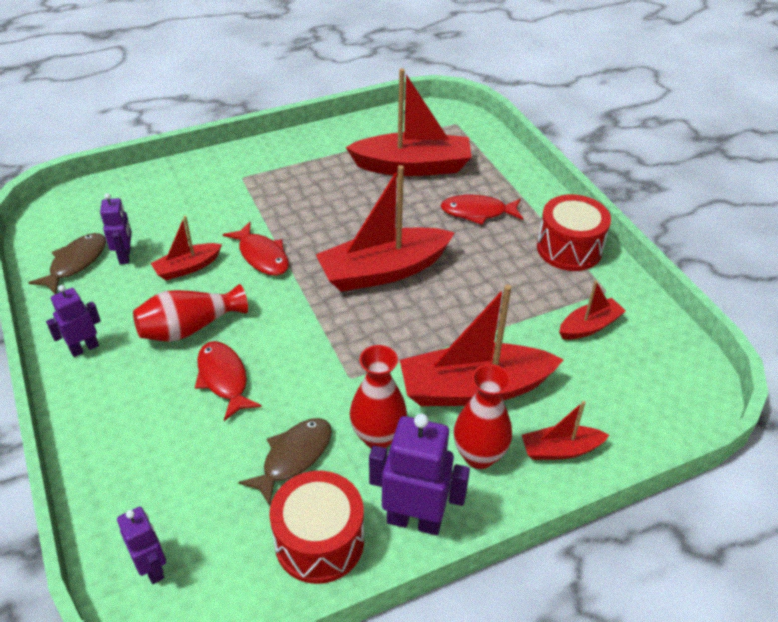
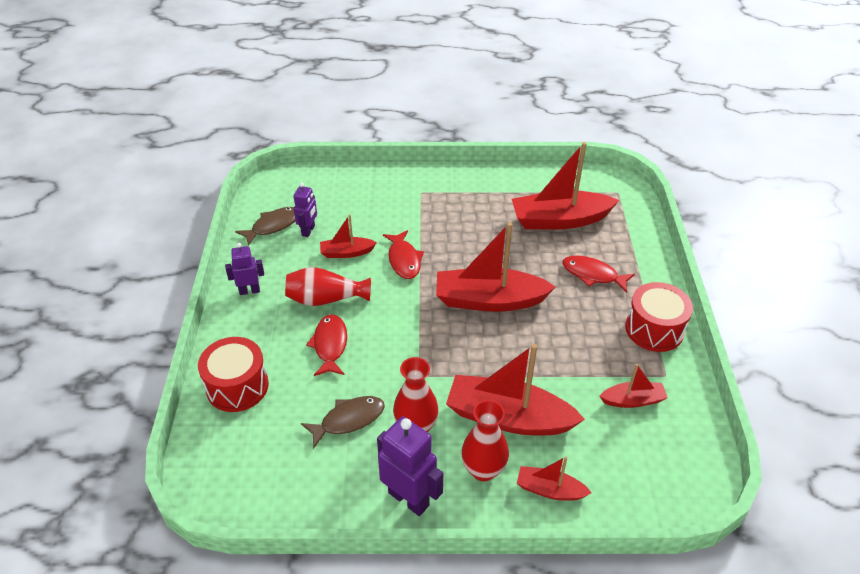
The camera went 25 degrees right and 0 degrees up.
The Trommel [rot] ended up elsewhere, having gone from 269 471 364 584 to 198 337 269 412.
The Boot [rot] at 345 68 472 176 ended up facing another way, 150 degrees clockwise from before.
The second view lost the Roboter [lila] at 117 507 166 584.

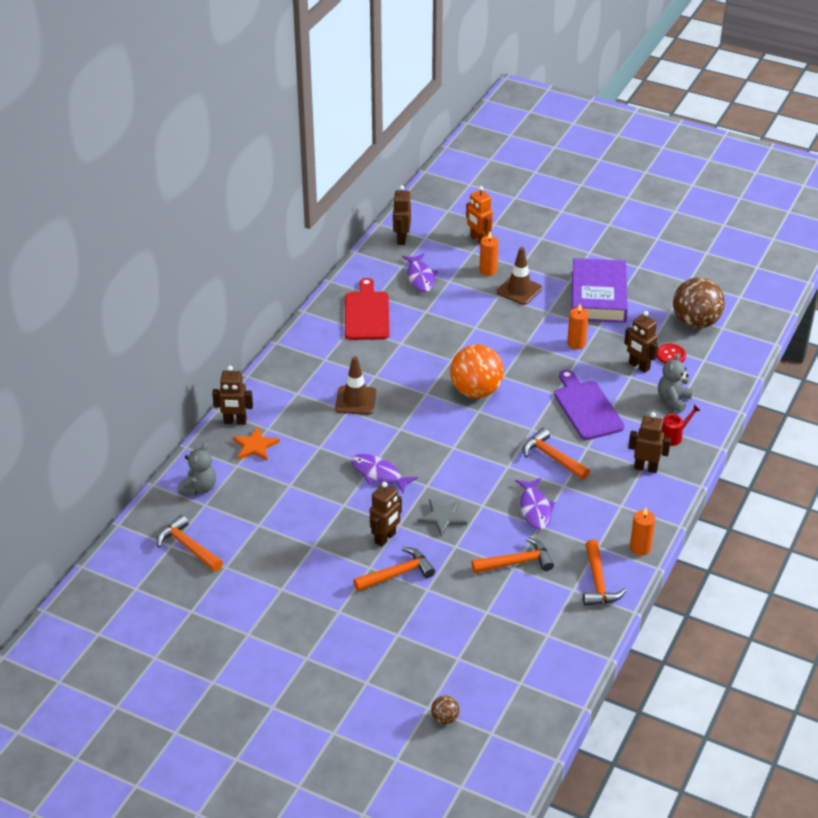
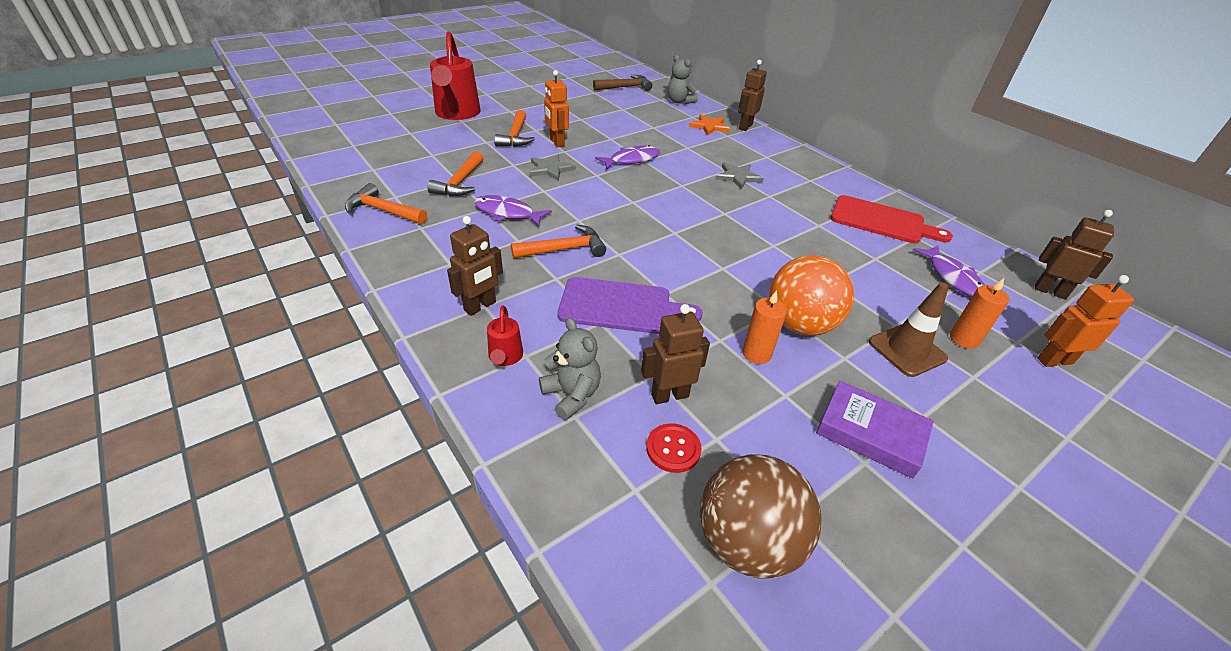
The camera went 115 degrees right and 0 degrees up.
The second view gained the Gießkanne [rot] at 430 32 481 120.
What was the Roboter [braun] at 370 482 402 547 turned into the Roboter [orange] at 544 70 569 147.
What was the Hammer [orange] at 156 515 223 572 turned into the Hammer [braun] at 593 75 652 91.
Where the Leitkegel [braun] stood at 335 356 377 415, the Stern [grau] came to stand at 716 163 764 189.
The Ball [orange] ended up elsewhere, having gone from 450 344 504 398 to 769 256 854 336.
The size of the Buch [lila] at 572 258 628 323 changed by a factor of 0.65.
The Fisch [lila] at 402 253 438 292 ended up facing another way, 120 degrees counterclockwise from before.
The second view lost the Ball [braun] at 431 695 459 724.
The second view lost the Kerze [orange] at 630 508 655 556.

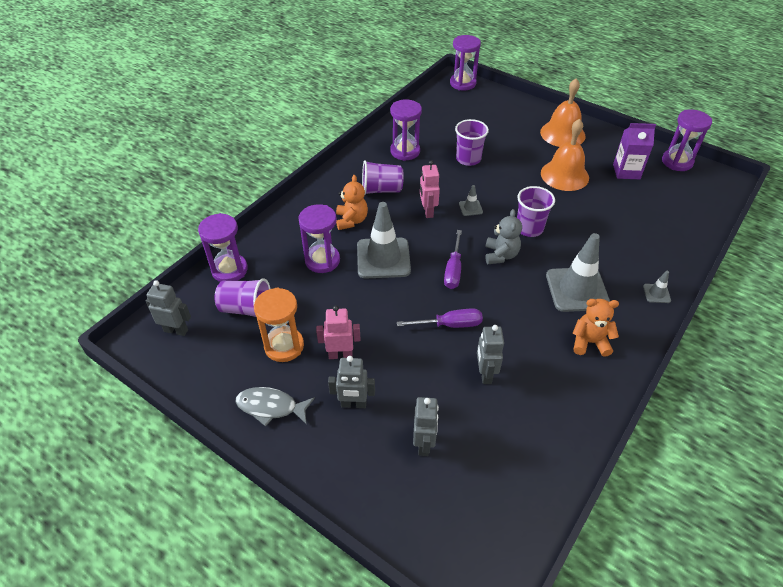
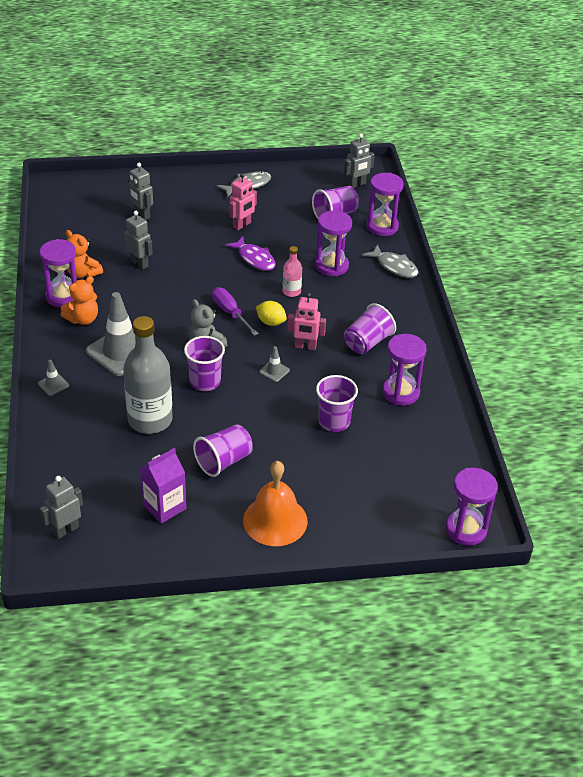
The camera went 135 degrees right and 5 degrees down.
The Sanduhr [lila] ended up elsewhere, having gone from 662 110 712 171 to 39 239 77 307.
The Roboter [grau] ended up elsewhere, having gone from 328 356 375 408 to 40 476 83 539.
The Teddybär [orange] ended up elsewhere, having gone from 336 175 368 230 to 66 230 103 278.
The second view gained the Flasche [grau] at 123 316 173 434.
Where the Glocke [orange] stood at 541 119 589 191, the Becher [lila] came to stand at 193 424 253 477.
The second view gained the Fisch [lila] at 225 236 276 271.
The second view gained the Zitrone [gelb] at 256 301 287 326.
Where the Leitkegel [grau] stood at 357 202 411 279, the Flasche [rosa] came to stand at 283 246 302 297.
The Roboter [rosa] at 420 160 440 218 ended up facing another way, 150 degrees clockwise from before.
The second view gained the Fisch [grau] at 362 244 418 278.
The second view lost the Sanduhr [orange] at 254 288 304 362.
The second view lost the Schraubenzieher [lila] at 397 308 483 328.

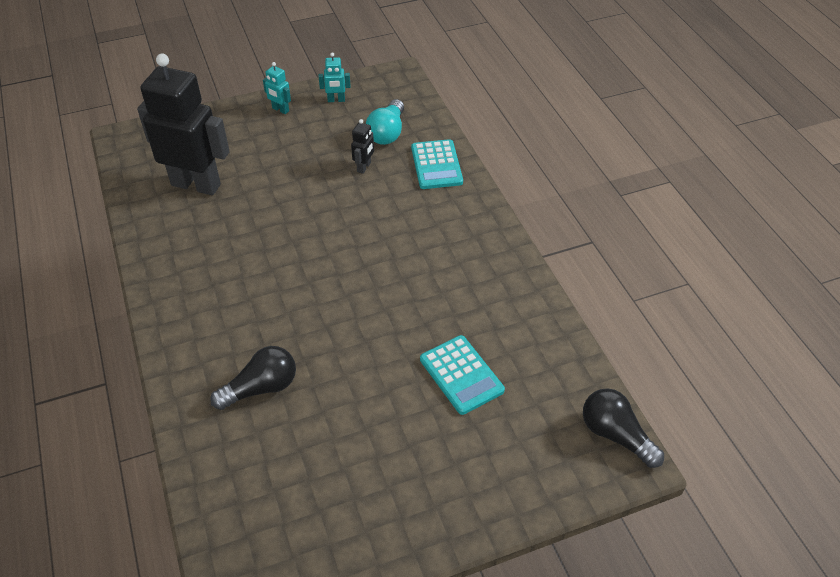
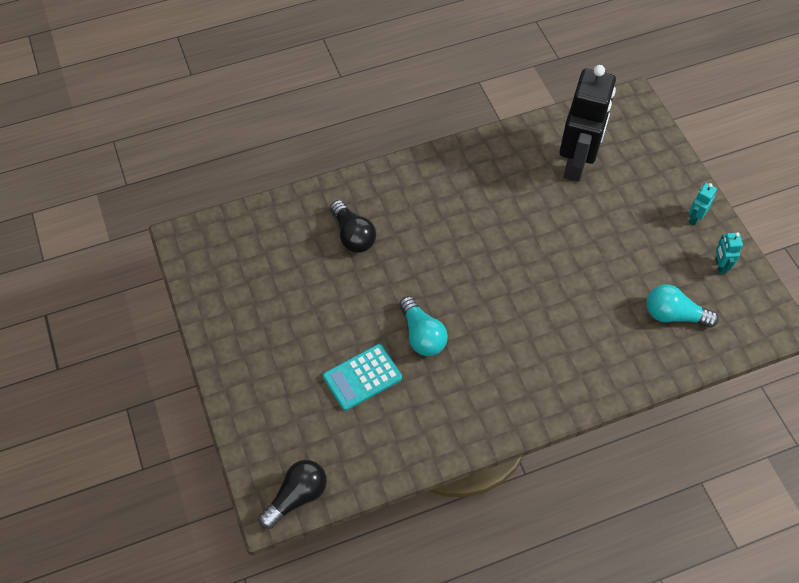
The camera went 90 degrees right and 10 degrees up.
The second view gained the Glühbirne [türkis] at 399 296 448 356.
The second view lost the Roboter [schwarz] at 351 119 374 174.
The second view lost the Taschenrechner [türkis] at 411 139 463 189.

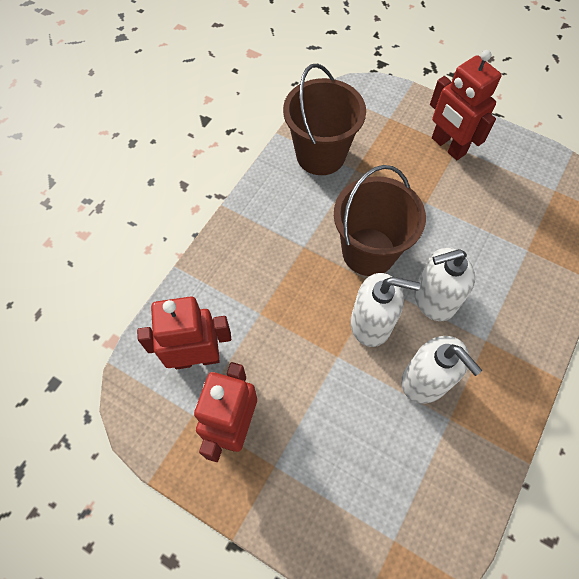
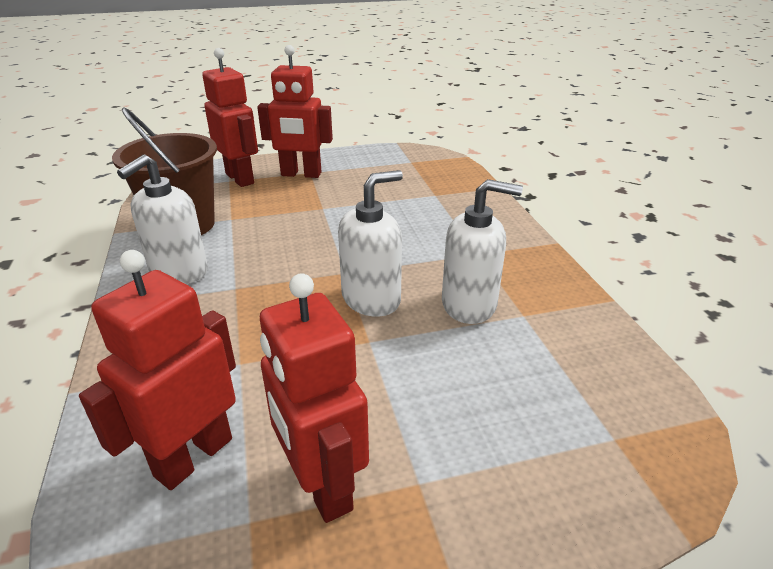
The camera went 45 degrees left and 30 degrees down.
The Seifenspender [weiß] ended up elsewhere, having gone from 414 248 475 321 to 117 154 208 284.
The second view gained the Roboter [rot] at 202 48 258 187.
The second view lost the Eimer [braun] at 334 165 426 276.

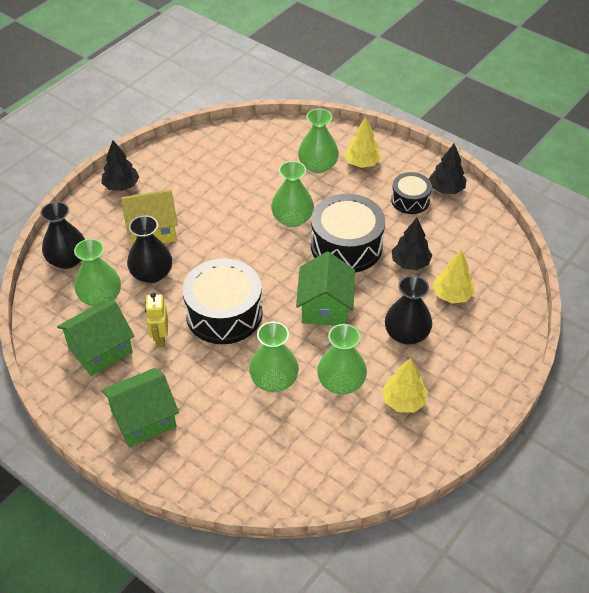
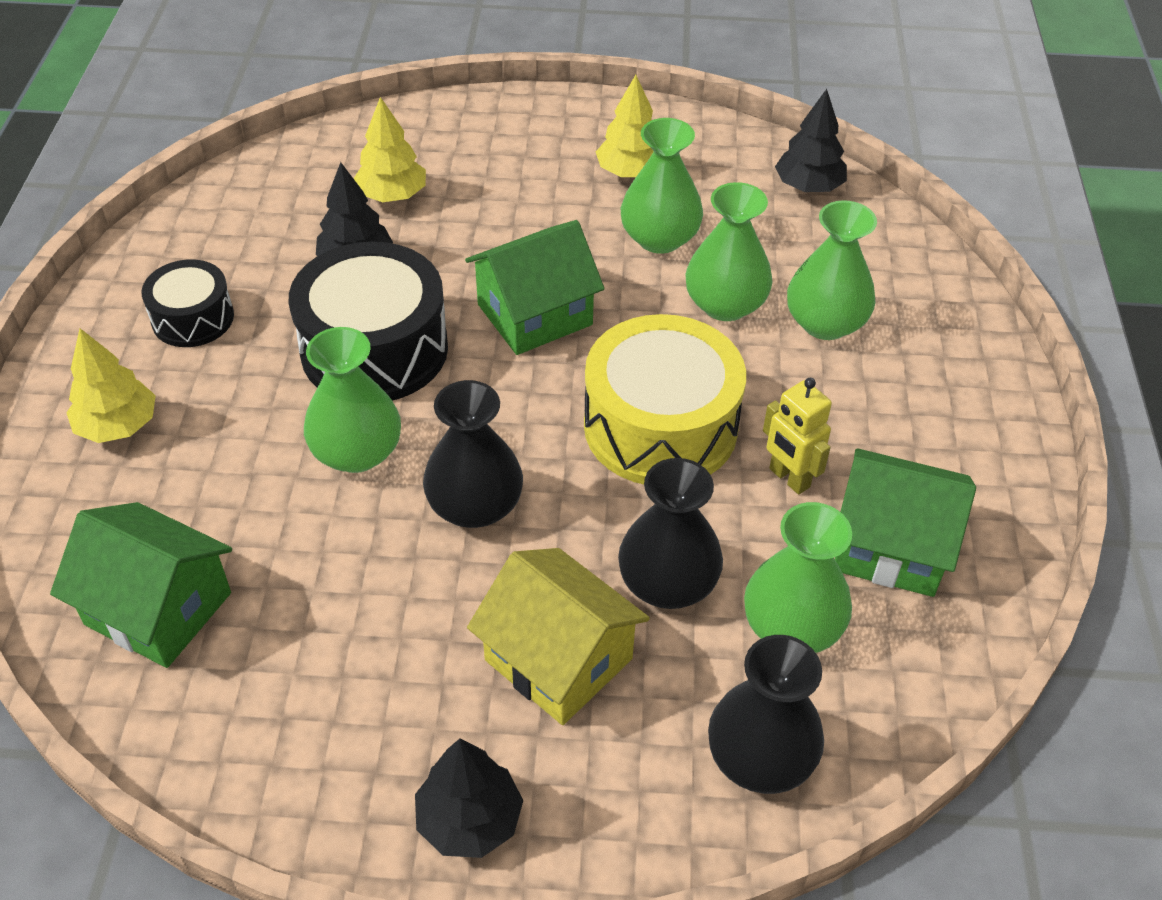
The camera went 125 degrees left and 0 degrees up.
The Haus [grün] ended up elsewhere, having gone from 101 368 179 447 to 50 502 232 668.
The Vase [schwarz] ended up elsewhere, having gone from 385 275 432 345 to 423 380 523 528.
What was the Trommel [schwarz] at 182 258 263 344 turned into the Trommel [gelb] at 584 314 746 484.
The Roboter [gelb] at 145 292 168 348 ended up facing another way, 90 degrees clockwise from before.
The Baum [schwarz] ended up elsewhere, having gone from 429 143 467 194 to 775 89 847 192.
The Vase [grün] ended up elsewhere, having gone from 298 109 339 173 to 787 200 877 340.

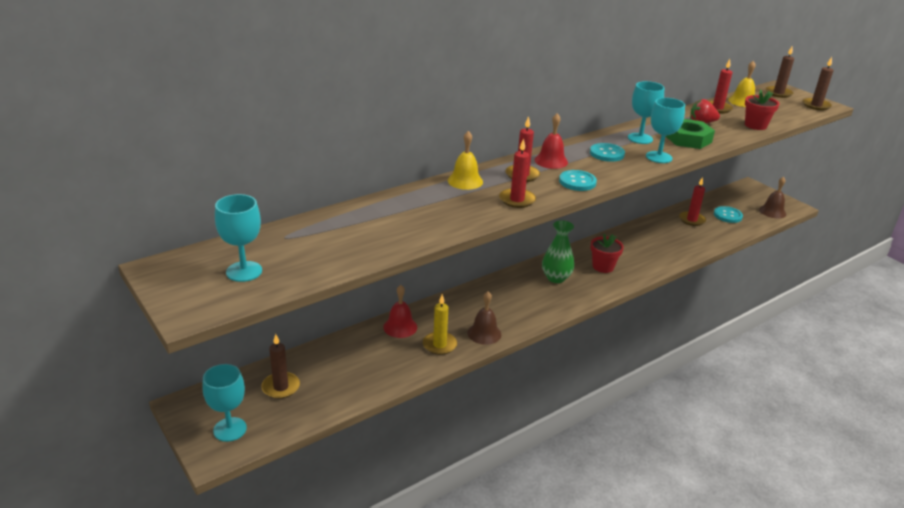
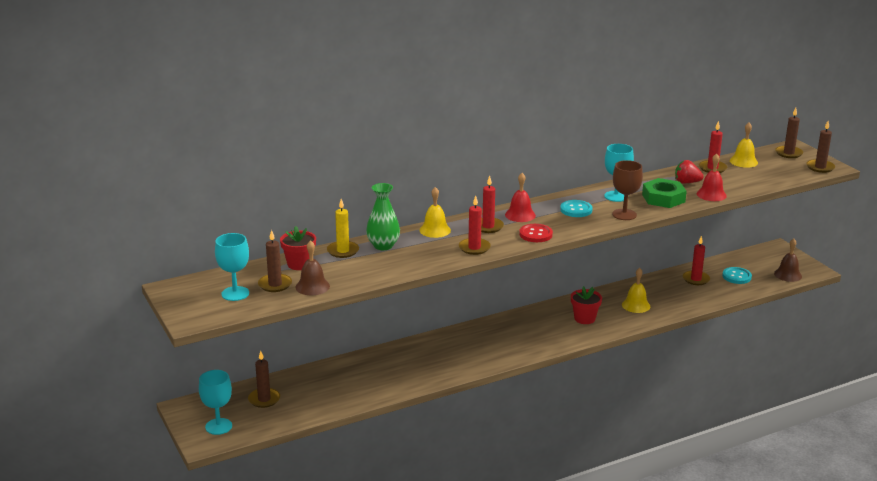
The camera went 10 degrees right and 5 degrees down.
The second view gained the Kerze [braun] at 258 230 292 292.
The Blumentopf [rot] ended up elsewhere, having gone from 745 89 780 130 to 280 226 316 270.
The Glocke [braun] ended up elsewhere, having gone from 468 292 501 345 to 296 240 330 295.
The Kerze [gelb] ended up elsewhere, having gone from 423 294 457 355 to 327 199 359 258.
The Vase [grün] ended up elsewhere, having gone from 542 220 574 283 to 366 183 400 250.
What was the Knopf [türkis] at 559 170 597 191 turned into the Knopf [rot] at 519 224 553 242.
What was the Kelch [türkis] at 646 98 685 163 turned into the Kelch [braun] at 612 160 643 220.
The second view gained the Glocke [gelb] at 622 268 650 313.
The Glocke [rot] ended up elsewhere, having gone from 383 285 417 338 to 697 153 727 201.

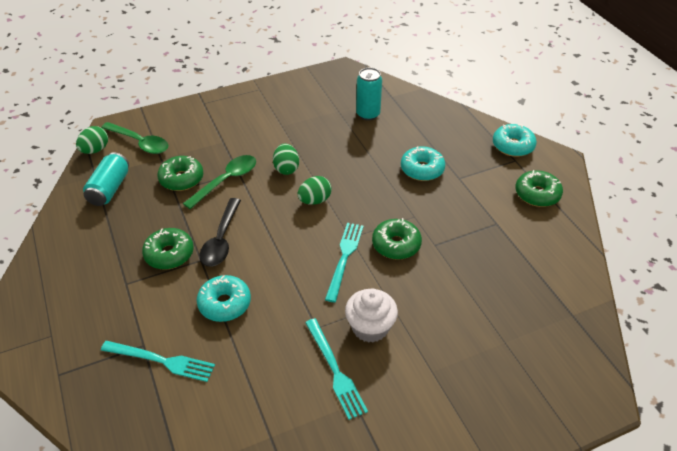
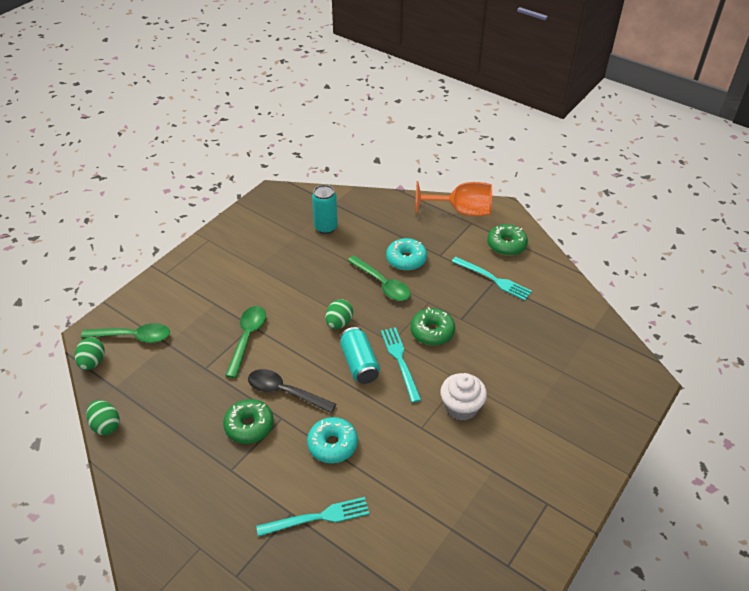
The camera went 30 degrees left and 0 degrees up.
The Ei [grün] ended up elsewhere, having gone from 273 144 299 175 to 86 400 120 435.
The Löffel [schwarz] at 199 198 241 267 ended up facing another way, 135 degrees clockwise from before.
The Dose [türkis] ended up elsewhere, having gone from 83 153 129 206 to 340 327 380 384.
The second view gained the Löffel [grün] at 347 256 411 301.
Where the Donut [türkis] stood at 493 124 537 157, the Kelch [orange] came to stand at 415 181 492 216.
The Gabel [türkis] ended up elsewhere, having gone from 305 318 368 420 to 452 257 532 301.
The second view lost the Donut [grün] at 157 156 203 191.

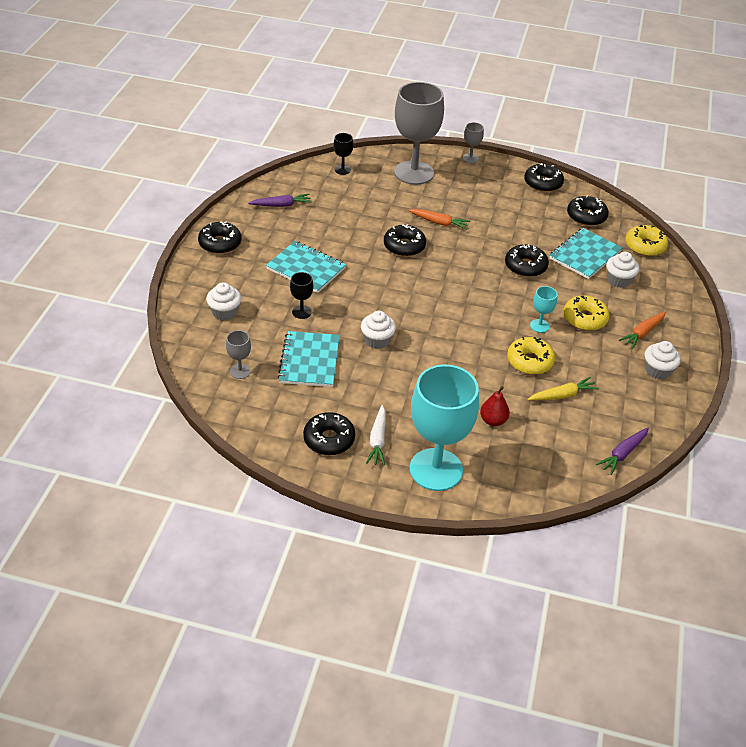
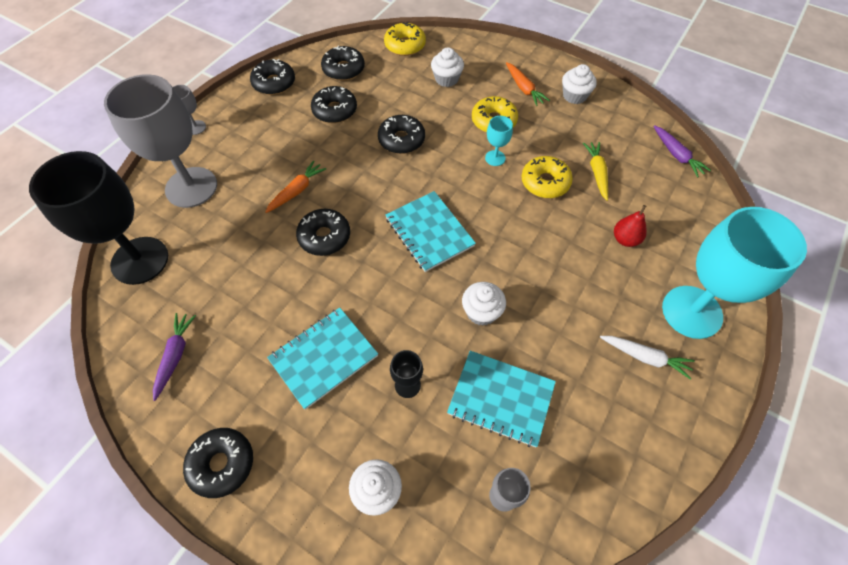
The camera went 70 degrees left and 15 degrees up.
The size of the Kelch [schwarz] at 334 133 353 175 changed by a factor of 2.40.
The Donut [schwarz] ended up elsewhere, having gone from 303 412 355 455 to 311 86 357 123.
The Notizbuch [türkis] ended up elsewhere, having gone from 549 228 622 279 to 386 191 476 272.

